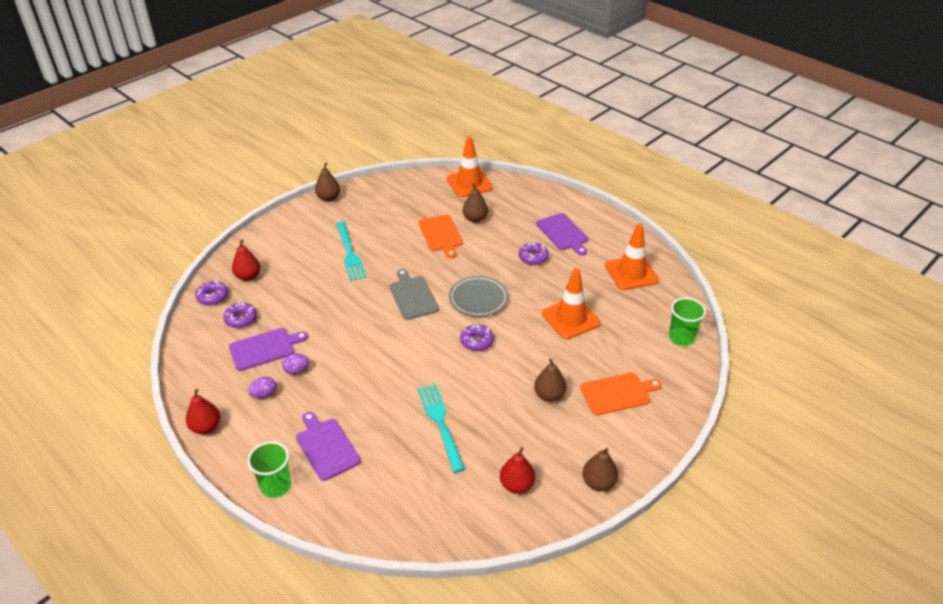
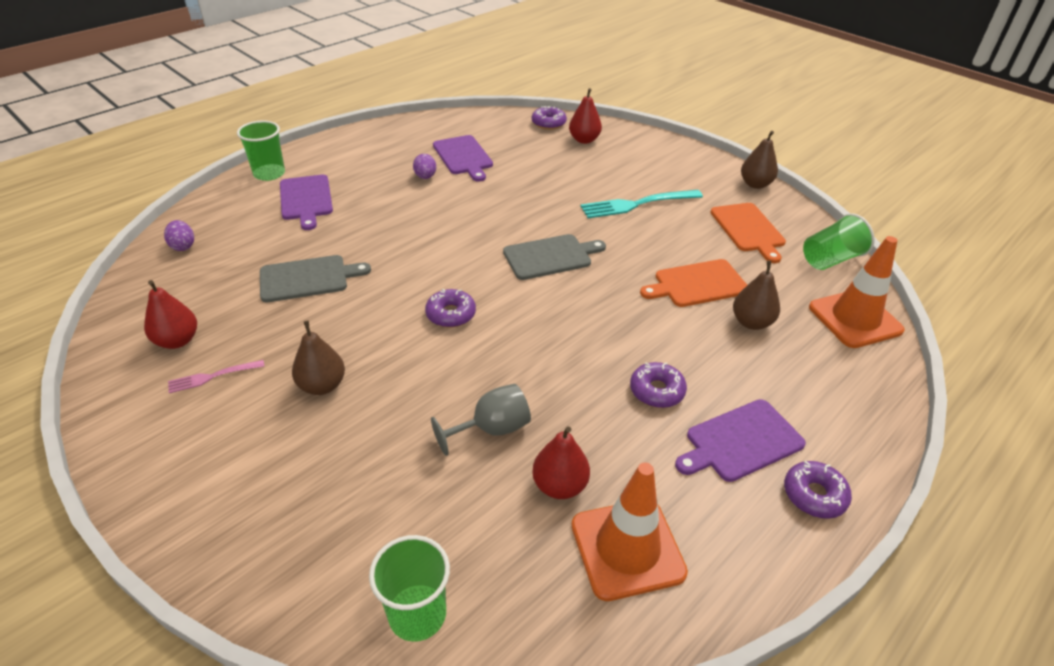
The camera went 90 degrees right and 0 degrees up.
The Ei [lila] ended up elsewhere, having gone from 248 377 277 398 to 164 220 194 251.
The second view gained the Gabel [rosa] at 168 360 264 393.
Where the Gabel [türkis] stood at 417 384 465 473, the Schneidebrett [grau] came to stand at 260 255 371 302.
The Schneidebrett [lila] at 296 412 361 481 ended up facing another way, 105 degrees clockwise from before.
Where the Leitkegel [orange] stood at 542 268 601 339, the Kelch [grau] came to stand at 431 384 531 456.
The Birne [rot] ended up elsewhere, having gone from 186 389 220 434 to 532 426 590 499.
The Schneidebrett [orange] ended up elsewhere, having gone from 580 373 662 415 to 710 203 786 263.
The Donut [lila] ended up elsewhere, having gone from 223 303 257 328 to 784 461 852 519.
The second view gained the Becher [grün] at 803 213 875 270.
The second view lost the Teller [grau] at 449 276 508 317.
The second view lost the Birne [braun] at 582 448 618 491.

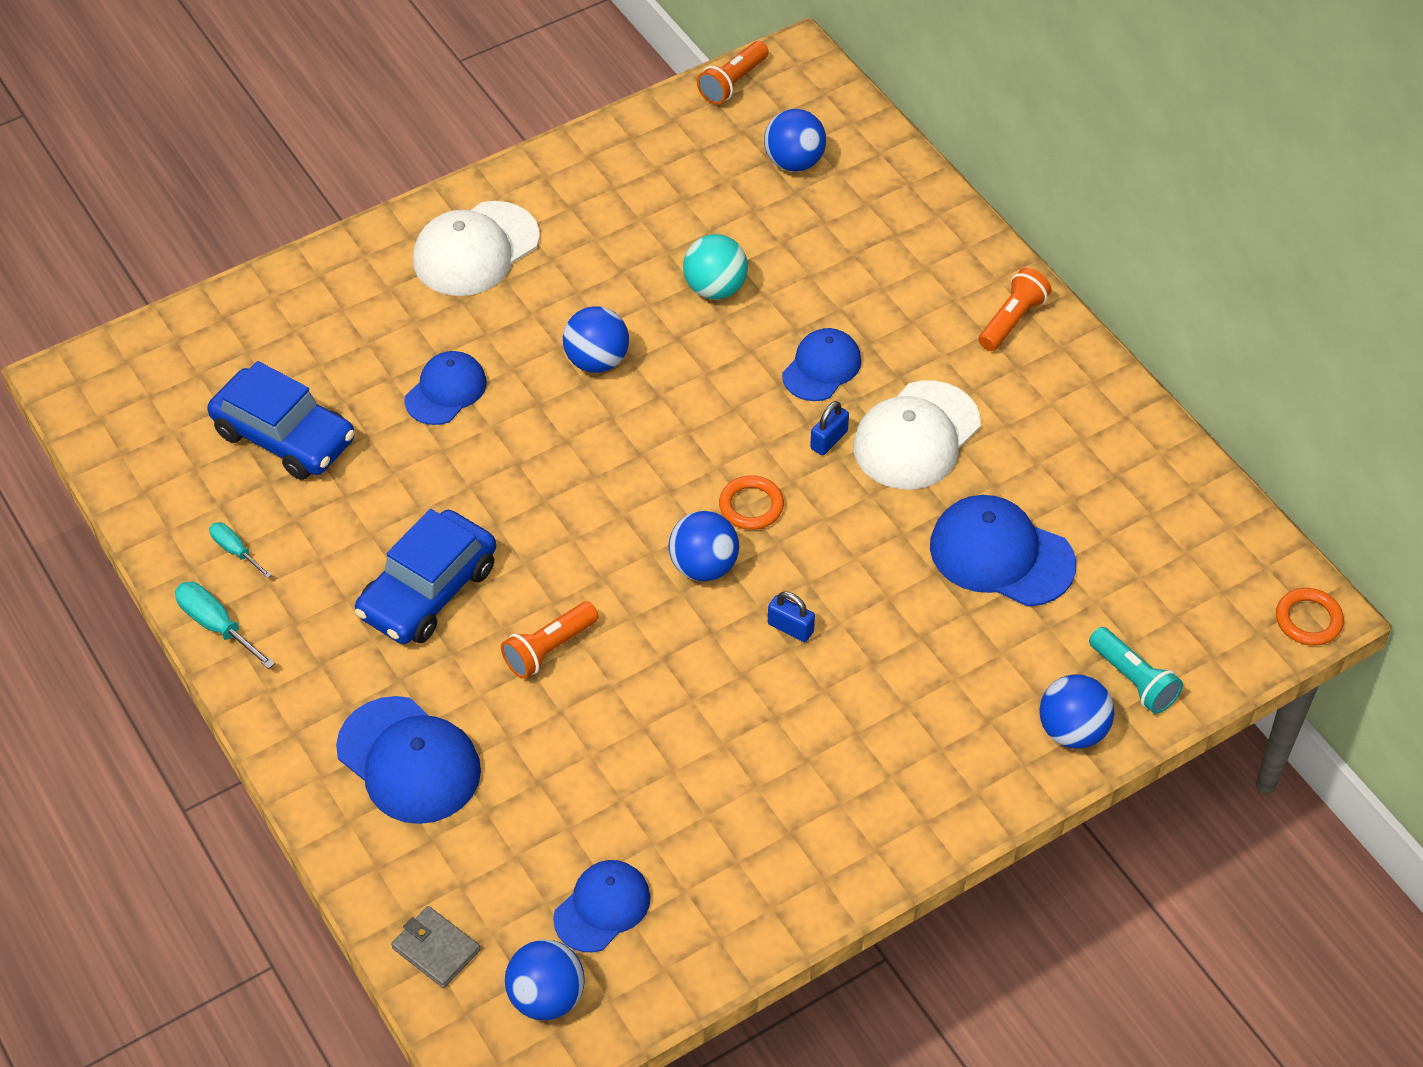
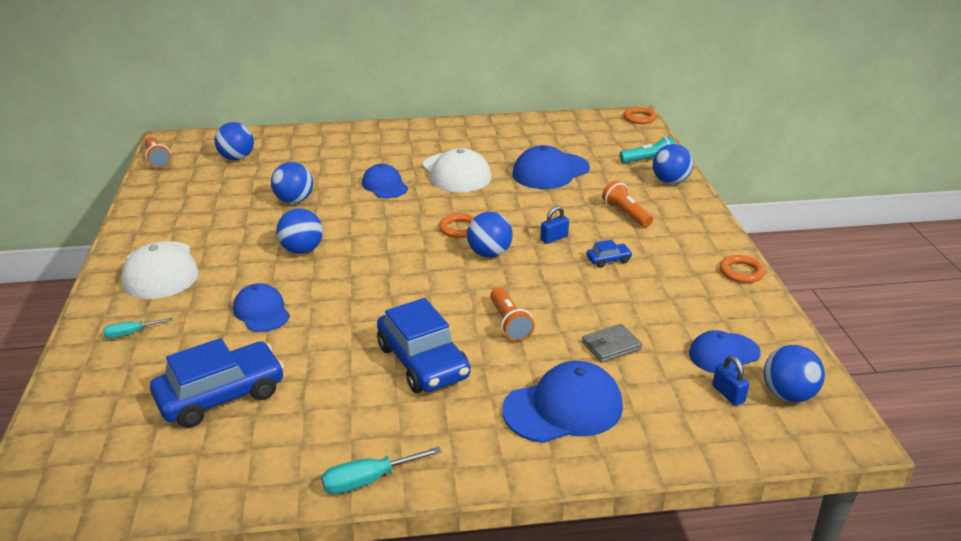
The camera went 65 degrees left and 20 degrees down.
The Schraubenzieher [türkis] ended up elsewhere, having gone from 209 522 272 579 to 103 318 172 338.
What was the Ball [türkis] at 683 234 748 299 turned into the Ball [blau] at 271 162 313 204.
The Geldbörse [grau] ended up elsewhere, having gone from 391 906 480 988 to 582 324 642 363.
The second view gained the Auto [blau] at 587 240 633 268.
The Taschenlampe [orange] ended up elsewhere, having gone from 979 268 1051 351 to 602 180 653 227.
The Kappe [blau] at 553 860 650 952 ended up facing another way, 90 degrees counterclockwise from before.
The Vorhängeschloss [blau] ended up elsewhere, having gone from 810 401 849 455 to 712 356 749 406.
The second view gained the Ring [orange] at 720 255 765 283.

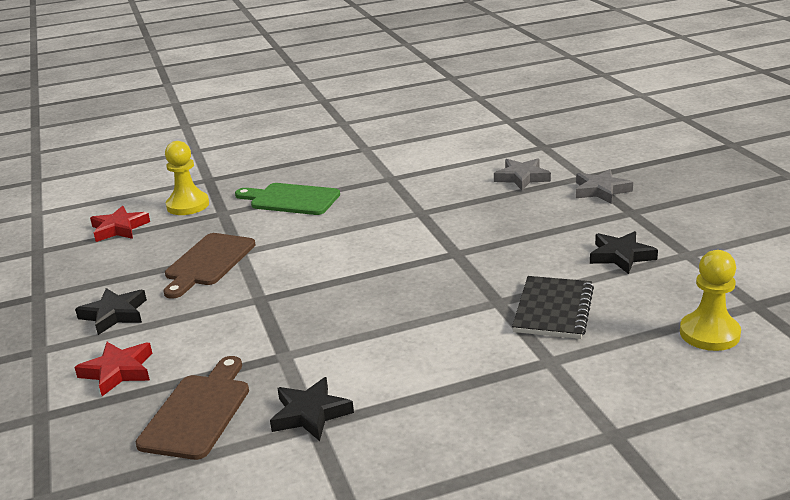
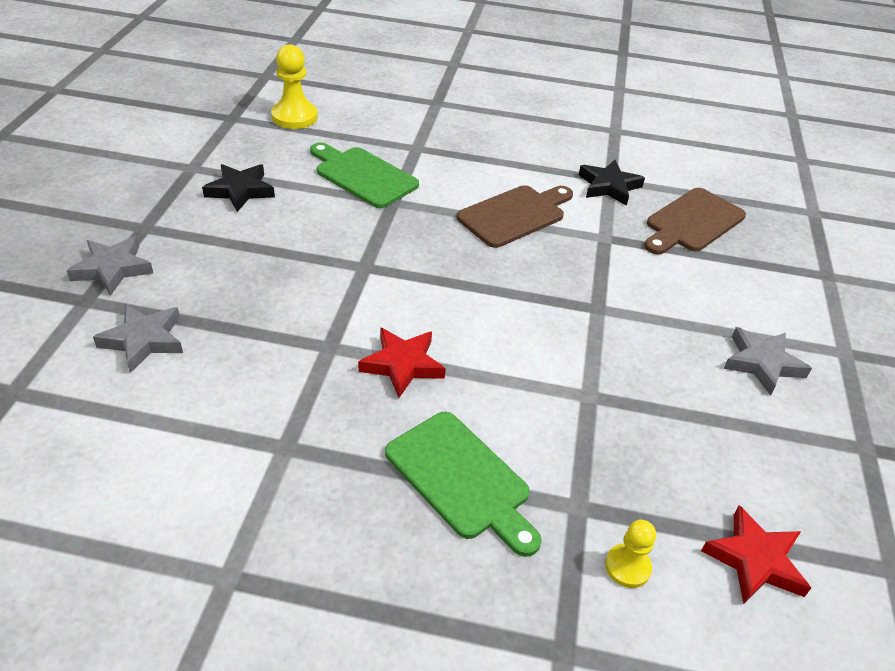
The camera went 155 degrees left and 15 degrees up.
Where the Notizbuch [schwarz] stood at 512 276 594 339, the Schneidebrett [grün] came to stand at 310 142 419 208.
The Stern [rot] ended up elsewhere, having gone from 74 342 152 396 to 358 327 446 398.
The Schneidebrett [braun] ended up elsewhere, having gone from 164 233 256 299 to 457 185 573 248.
The size of the Bauer [gelb] at 165 141 209 215 changed by a factor of 0.58.
What was the Stern [schwarz] at 75 288 147 335 turned into the Stern [grau] at 724 327 812 396.

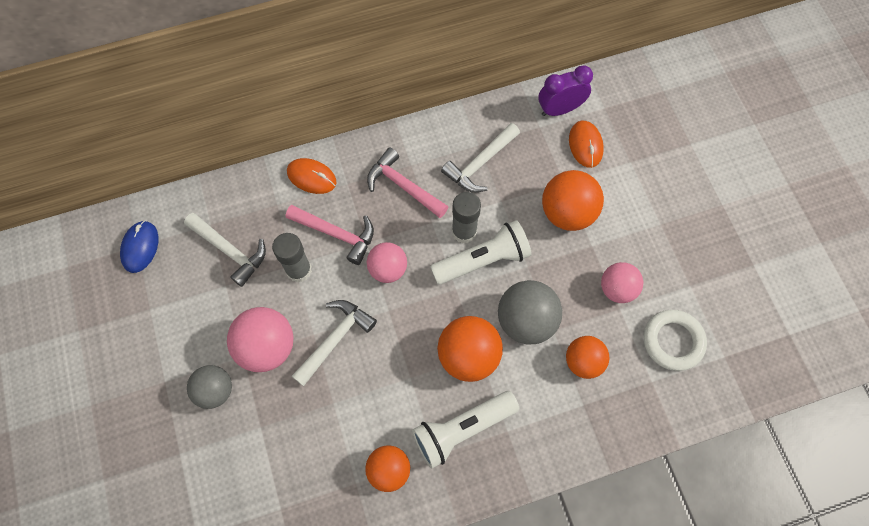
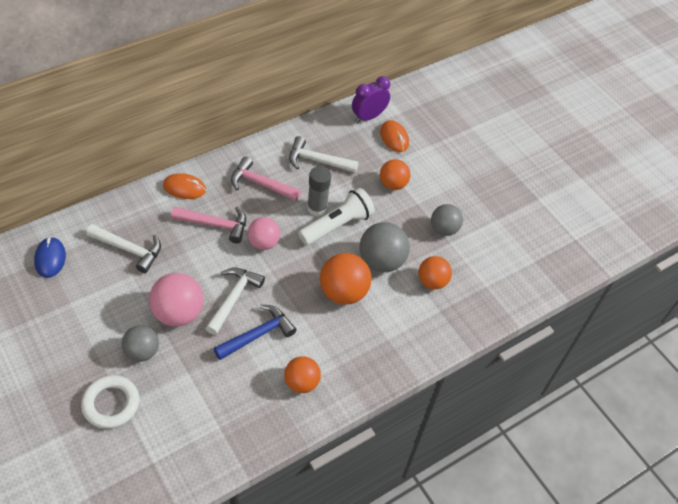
The camera went 20 degrees left and 15 degrees down.
The Ring [weiß] ended up elsewhere, having gone from 644 310 707 371 to 81 375 139 429.
The second view gained the Hammer [blau] at 214 305 297 360.
The Hammer [weiß] at 441 123 520 192 ended up facing another way, 75 degrees clockwise from before.
The size of the Ball [orange] at 542 170 604 231 changed by a factor of 0.66.
What was the Ball [rosa] at 601 262 643 303 turned into the Ball [grau] at 431 204 463 236.
The second view lost the Klebestift [grau] at 272 233 312 283.
The second view lost the Taschenlampe [weiß] at 412 391 519 469.

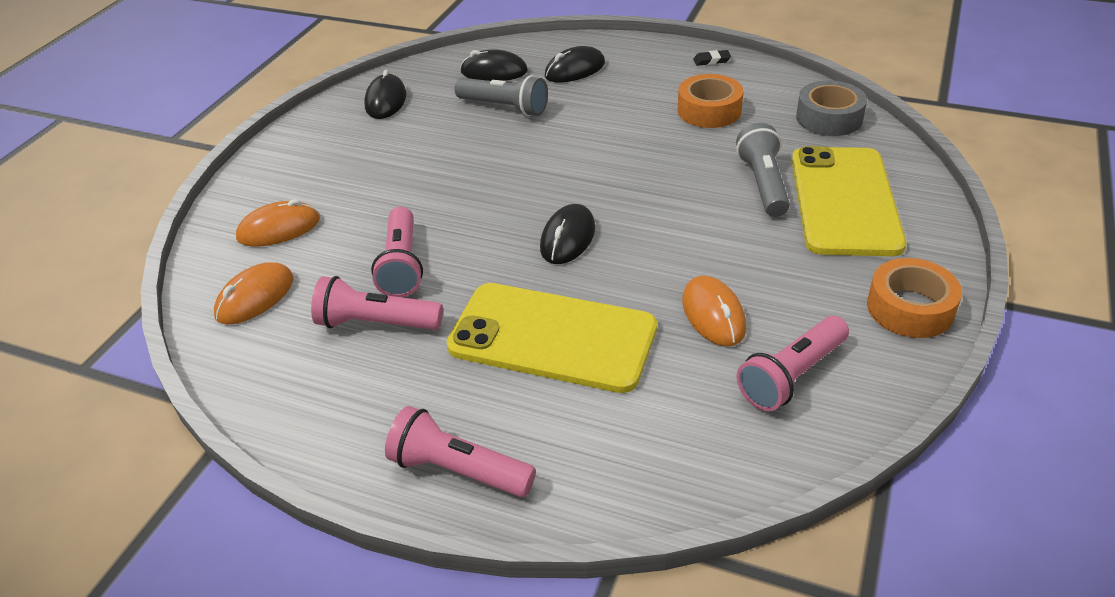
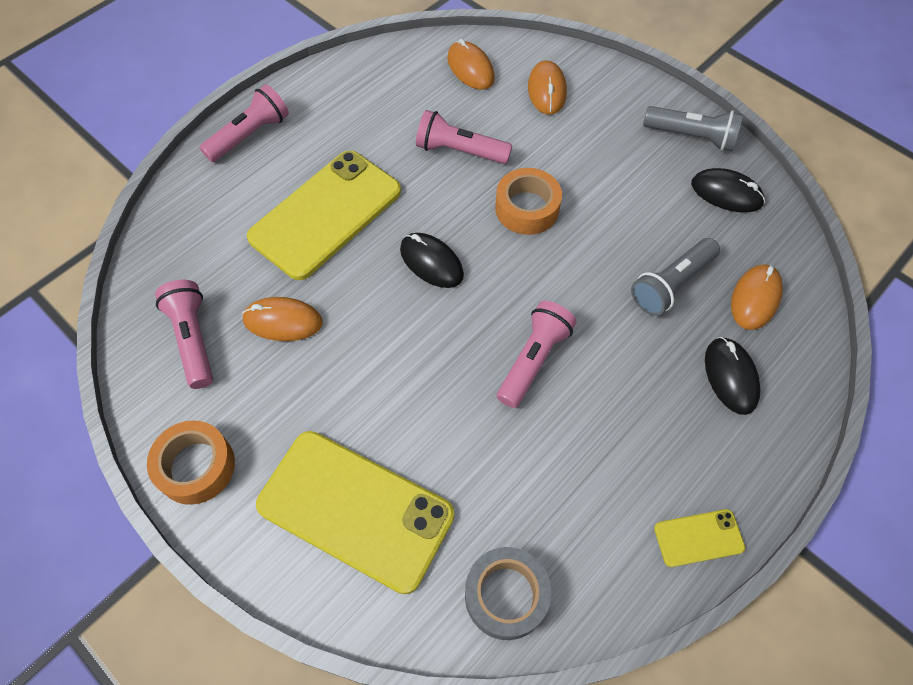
The camera went 110 degrees right and 20 degrees up.
The Klebeband [orange] ended up elsewhere, having gone from 678 74 744 128 to 495 168 562 235.
The Taschenlampe [rosa] ended up elsewhere, having gone from 311 276 443 330 to 497 301 577 408.
The Taschenlampe [grau] ended up elsewhere, having gone from 736 123 790 217 to 643 106 743 151.
Where the Radiergummi [schwarz] stood at 693 50 731 66, the Handy [gelb] came to stand at 654 509 745 567.
What was the Computermaus [schwarz] at 460 50 528 81 turned into the Computermaus [orange] at 731 264 783 330.

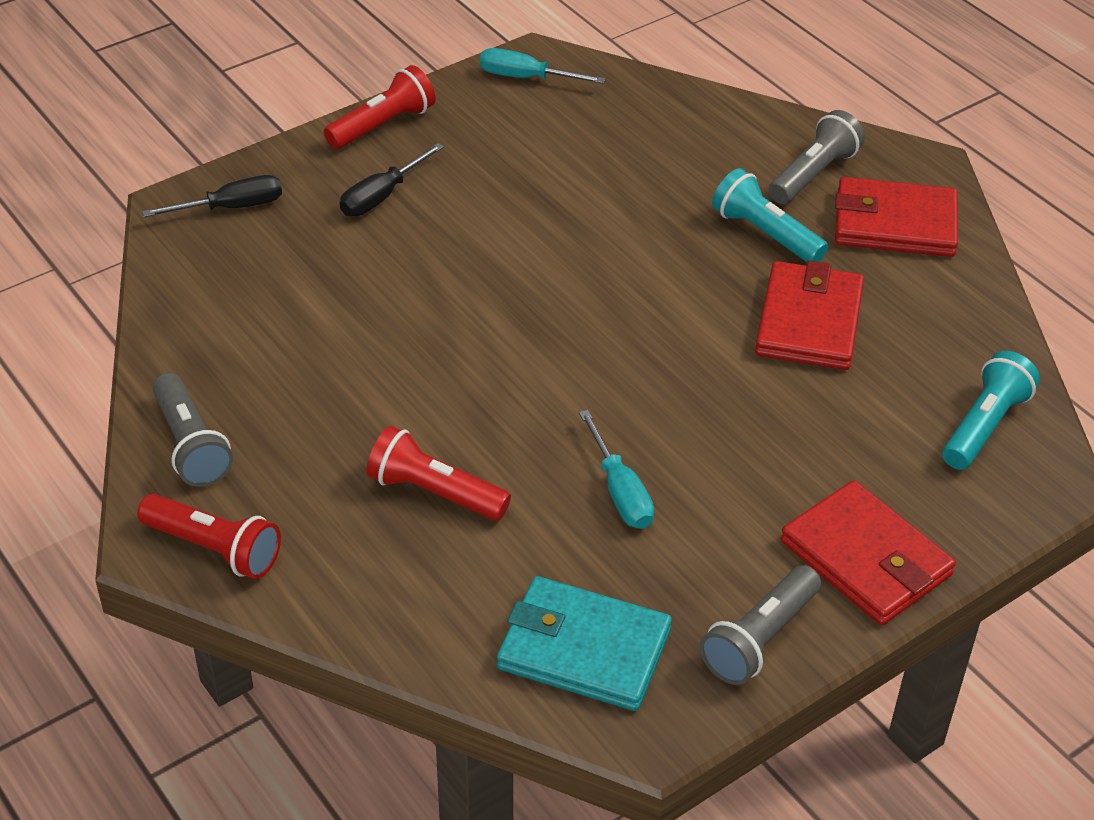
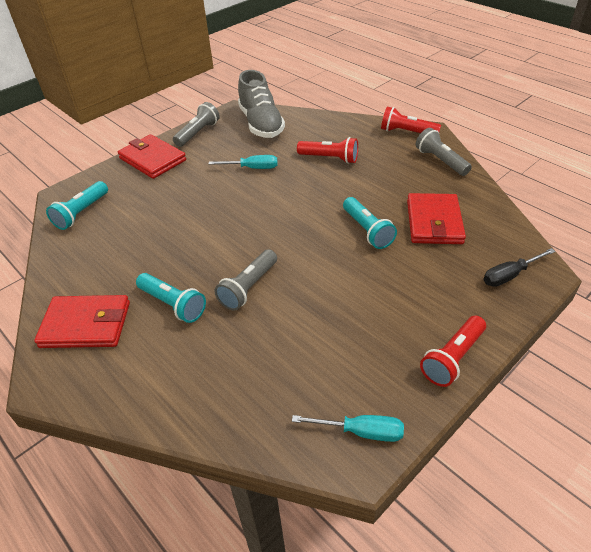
The camera went 175 degrees right and 0 degrees up.
The Schraubenzieher [türkis] at 579 410 654 529 ended up facing another way, 120 degrees clockwise from before.
The Taschenlampe [grau] ended up elsewhere, having gone from 769 110 865 204 to 215 249 277 311.
Where the Geldbörse [türkis] stood at 497 576 672 711, the Schuh [grau] came to stand at 238 70 285 138.
The second view gained the Taschenlampe [türkis] at 343 197 397 249.
The Geldbörse [rot] ended up elsewhere, having gone from 755 261 864 370 to 407 193 466 244.
The second view lost the Schraubenzieher [schwarz] at 340 143 444 216.

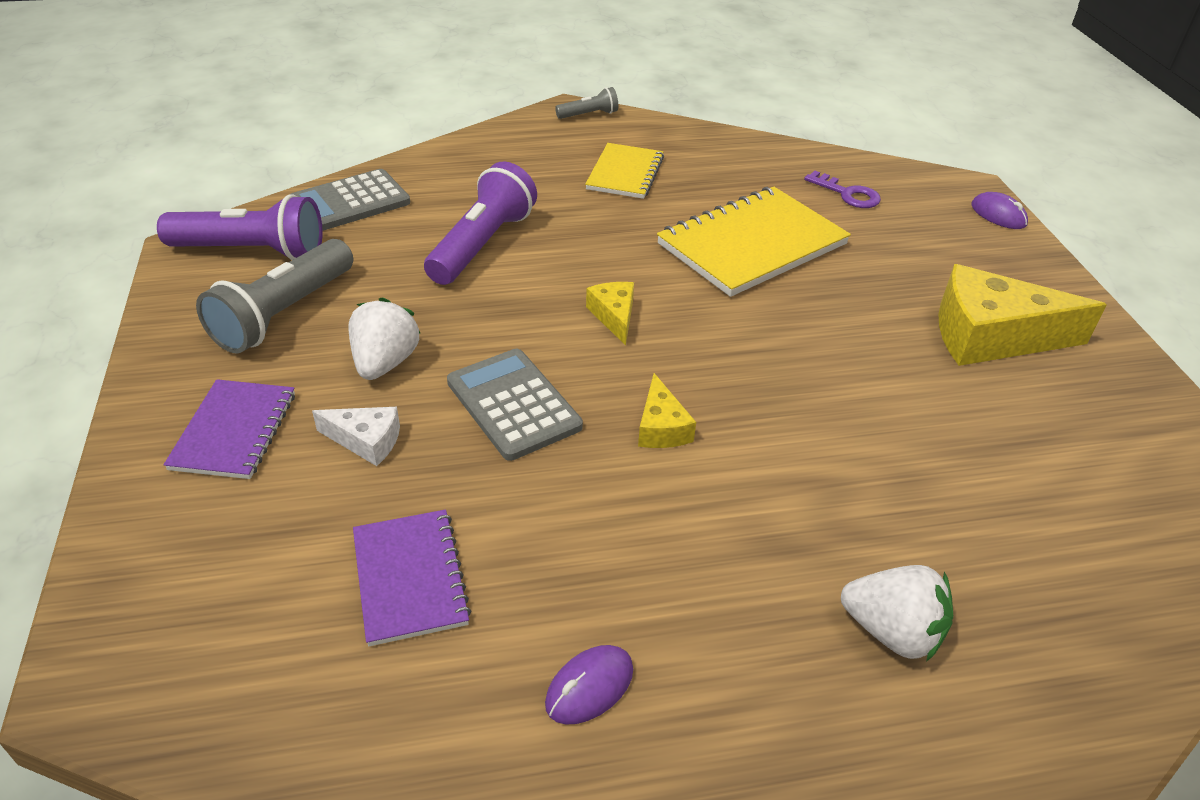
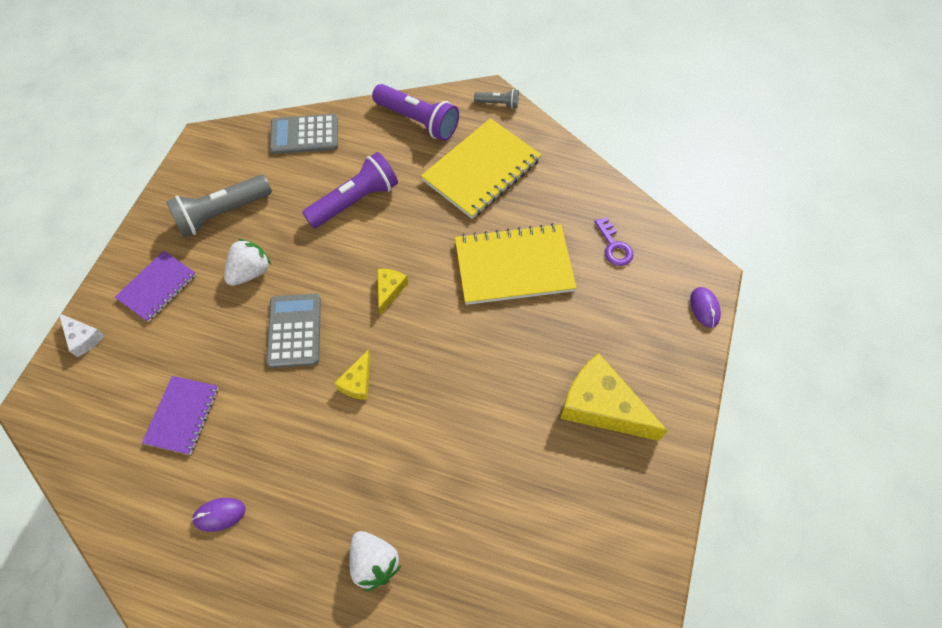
The camera went 30 degrees right and 20 degrees up.
The Käse [weiß] ended up elsewhere, having gone from 312 407 400 466 to 59 313 104 357.
The Taschenlampe [lila] ended up elsewhere, having gone from 157 194 323 260 to 372 84 459 141.
The size of the Notizbuch [gelb] at 585 143 664 199 changed by a factor of 1.69.

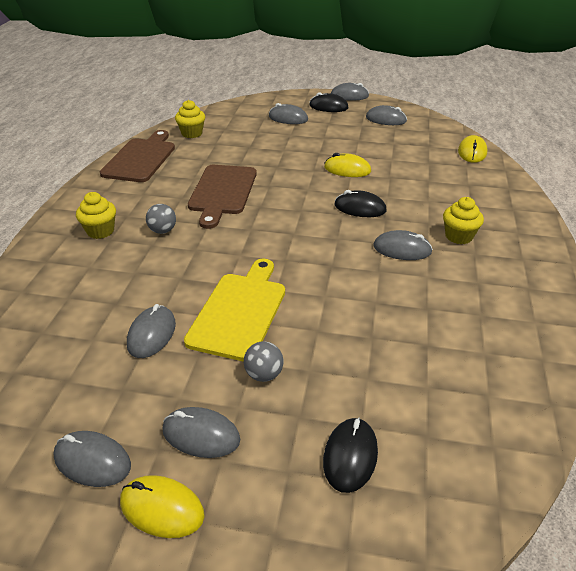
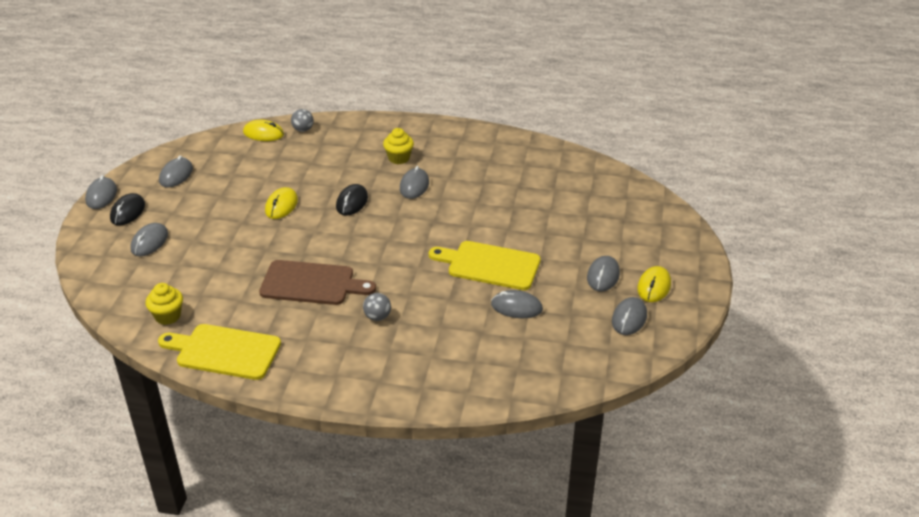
The camera went 90 degrees left and 0 degrees up.
What was the Schneidebrett [braun] at 100 130 175 182 turned into the Schneidebrett [gelb] at 158 324 281 380.
The Ball [grau] ended up elsewhere, having gone from 244 341 283 382 to 291 109 314 132.
The second view lost the Muffin [gelb] at 76 192 116 239.
The second view lost the Computermaus [schwarz] at 323 418 378 493.

